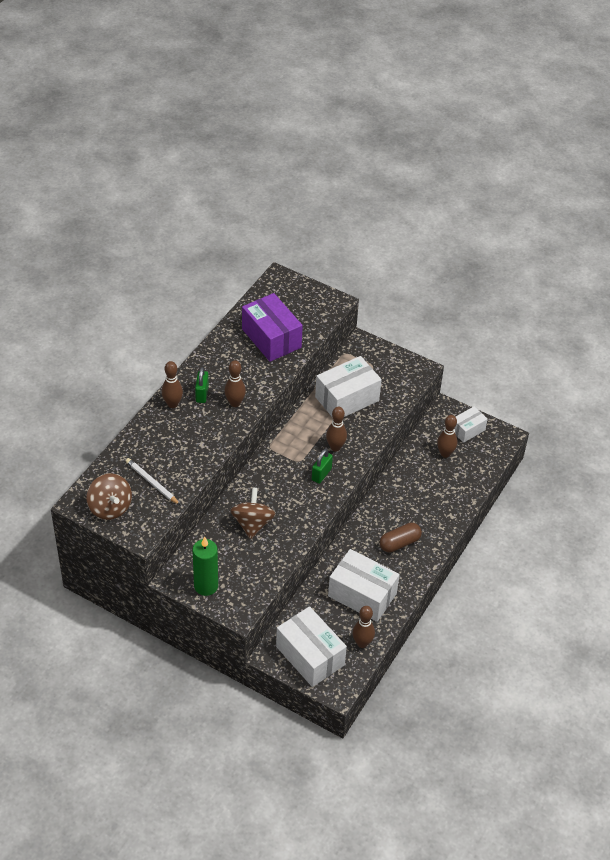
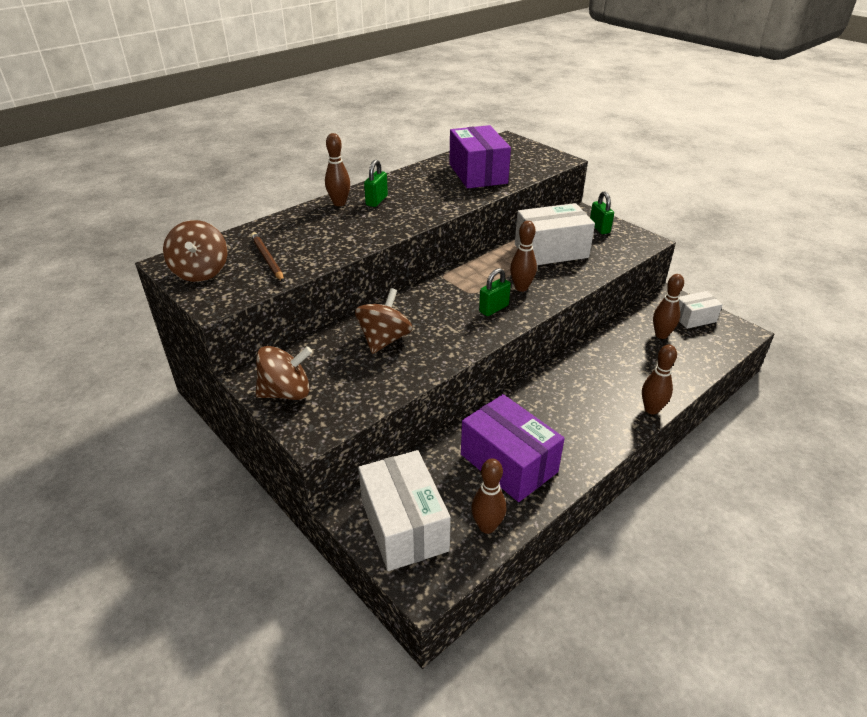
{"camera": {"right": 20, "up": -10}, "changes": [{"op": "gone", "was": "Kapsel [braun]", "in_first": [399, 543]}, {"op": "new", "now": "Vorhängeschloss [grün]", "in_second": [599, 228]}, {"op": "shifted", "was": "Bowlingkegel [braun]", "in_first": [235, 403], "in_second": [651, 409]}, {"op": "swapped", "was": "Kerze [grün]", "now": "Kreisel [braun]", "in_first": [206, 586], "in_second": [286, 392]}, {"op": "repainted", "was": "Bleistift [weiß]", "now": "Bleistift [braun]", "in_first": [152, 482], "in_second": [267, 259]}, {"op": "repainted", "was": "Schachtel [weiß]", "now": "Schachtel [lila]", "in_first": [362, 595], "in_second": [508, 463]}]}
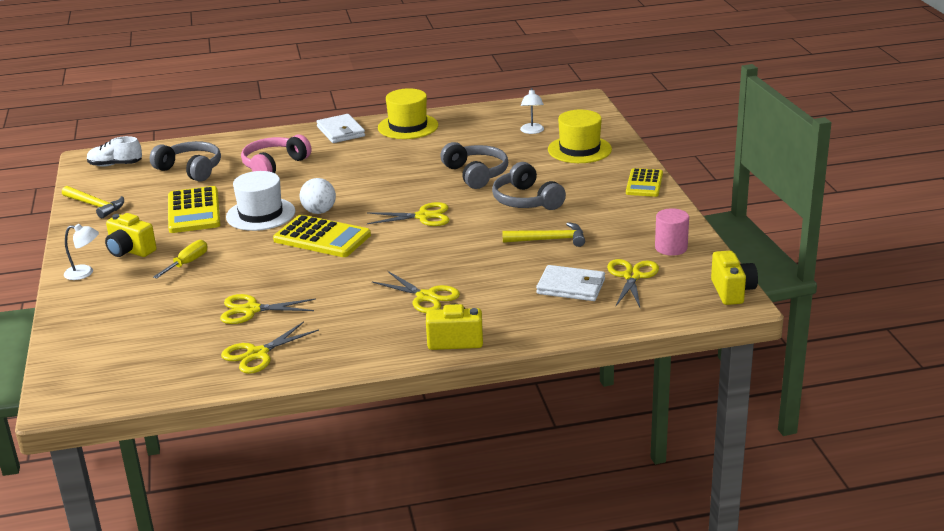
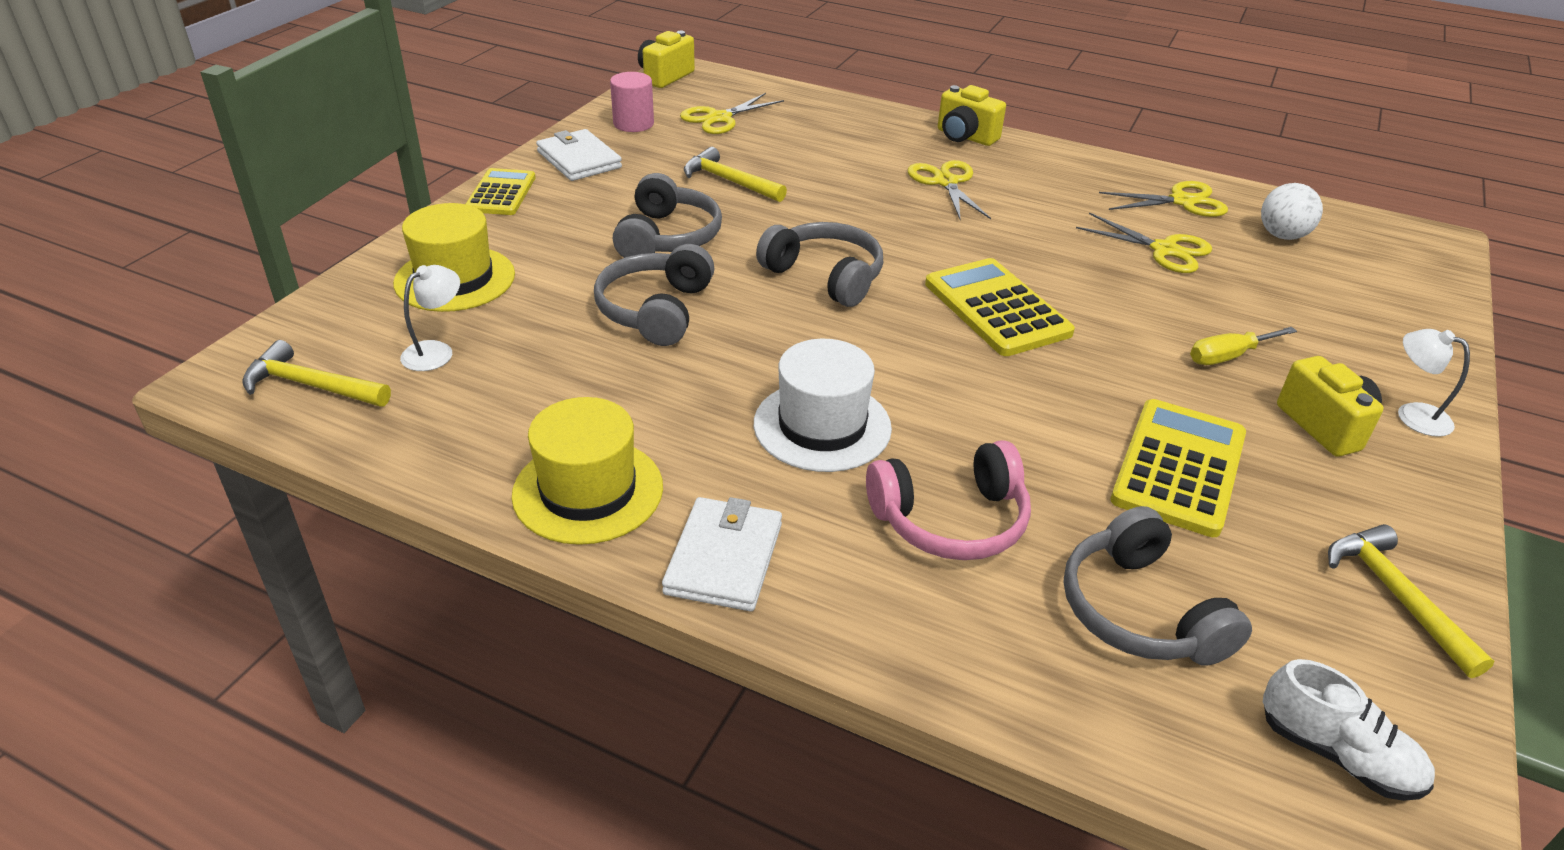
{"camera": {"right": -145, "up": 10}, "changes": [{"op": "new", "now": "Hammer [gelb]", "in_second": [311, 386]}, {"op": "shifted", "was": "Hut [weiß]", "in_first": [260, 214], "in_second": [822, 426]}, {"op": "shifted", "was": "Ball [weiß]", "in_first": [319, 211], "in_second": [1282, 236]}, {"op": "shifted", "was": "Geldbörse [weiß]", "in_first": [571, 287], "in_second": [579, 159]}, {"op": "swapped", "was": "Schere [gelb]", "now": "Kopfhörer [grau]", "in_first": [423, 216], "in_second": [825, 276]}, {"op": "rotated", "was": "Taschenrechner [gelb]", "in_first": [644, 183], "in_second": [501, 193], "clockwise": -45}]}
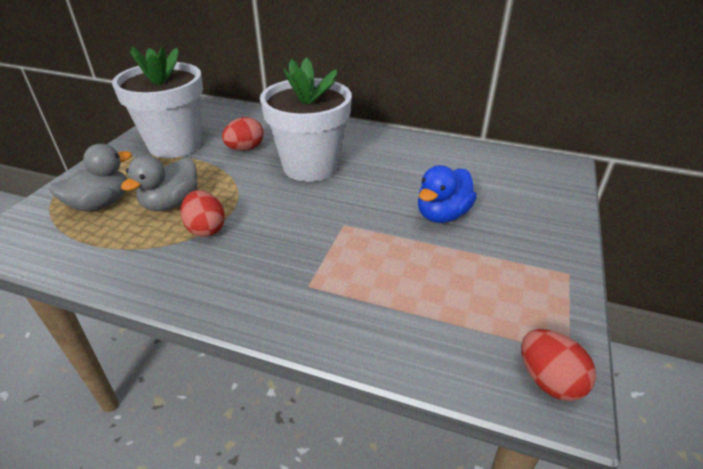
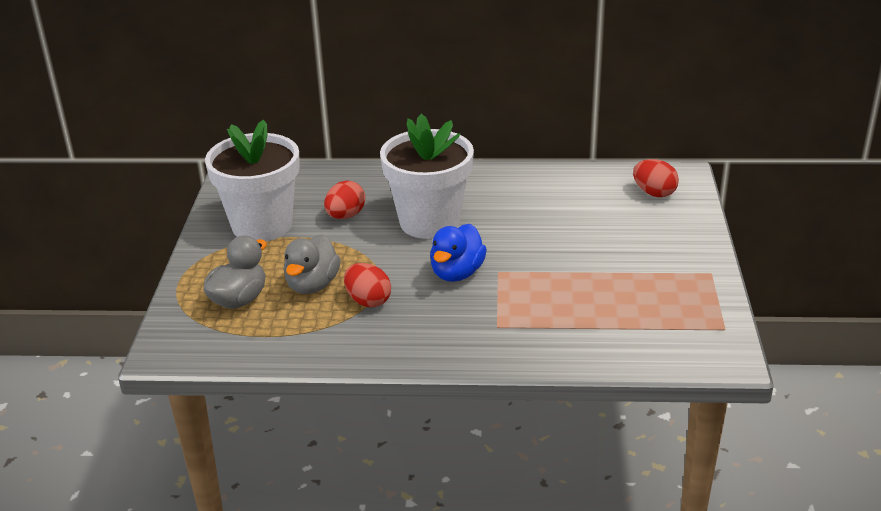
{"camera": {"right": -15, "up": -5}, "changes": [{"op": "shifted", "was": "Ente [blau]", "in_first": [442, 214], "in_second": [457, 273]}, {"op": "shifted", "was": "Ei [rot]", "in_first": [549, 380], "in_second": [654, 193]}]}
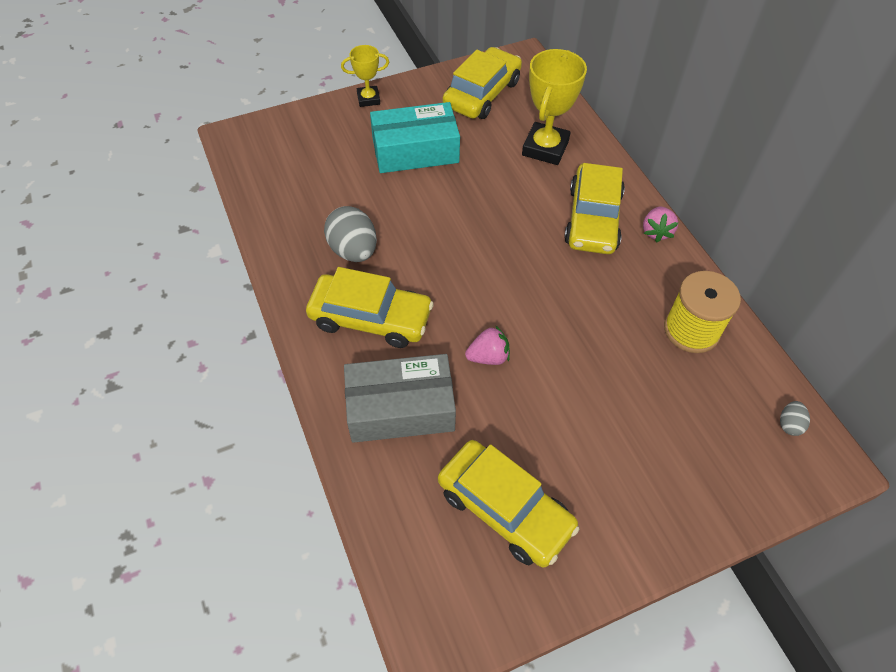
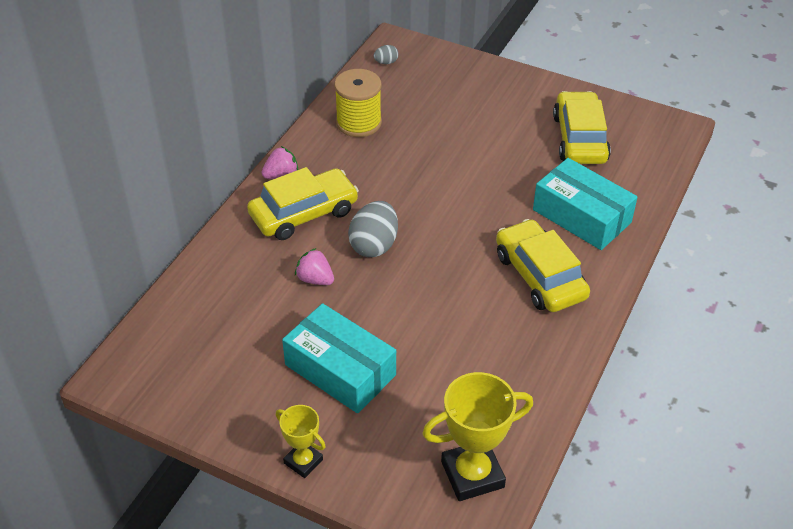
{"camera": {"right": -130, "up": -10}, "changes": [{"op": "gone", "was": "Auto [gelb]", "in_first": [482, 94]}, {"op": "shifted", "was": "Ei [grau]", "in_first": [353, 250], "in_second": [374, 245]}, {"op": "shifted", "was": "Erdbeere [rosa]", "in_first": [488, 357], "in_second": [315, 279]}, {"op": "shifted", "was": "Pokal [gelb]", "in_first": [545, 148], "in_second": [472, 474]}, {"op": "repainted", "was": "Schachtel [grau]", "now": "Schachtel [türkis]", "in_first": [400, 408], "in_second": [581, 216]}]}
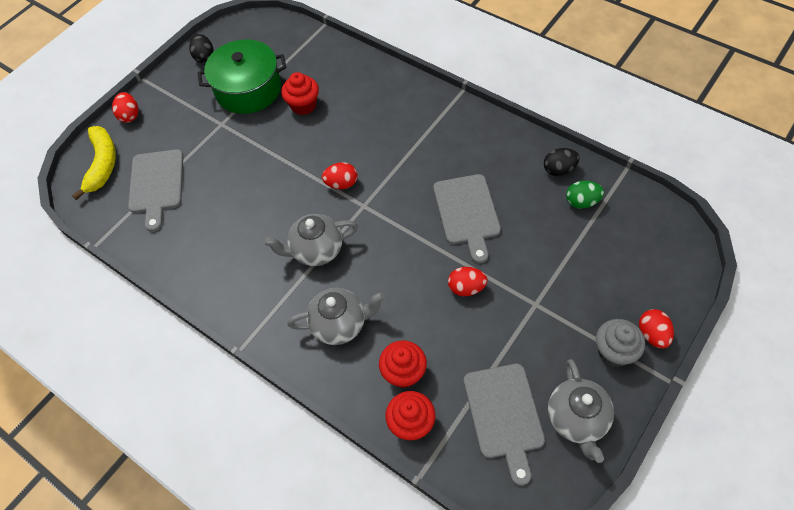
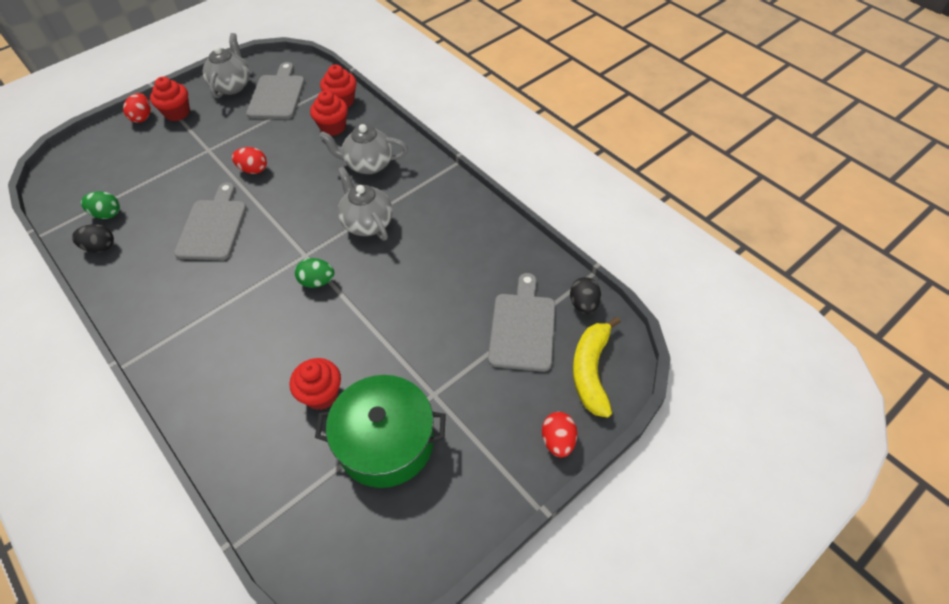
{"camera": {"right": -170, "up": -5}, "changes": [{"op": "shifted", "was": "Ei [schwarz]", "in_first": [204, 57], "in_second": [583, 304]}, {"op": "repainted", "was": "Ei [rot]", "now": "Ei [grün]", "in_first": [341, 184], "in_second": [317, 281]}, {"op": "repainted", "was": "Muffin [grau]", "now": "Muffin [rot]", "in_first": [614, 352], "in_second": [177, 113]}, {"op": "rotated", "was": "Teekanne [grau]", "in_first": [316, 250], "in_second": [367, 223], "clockwise": -120}]}
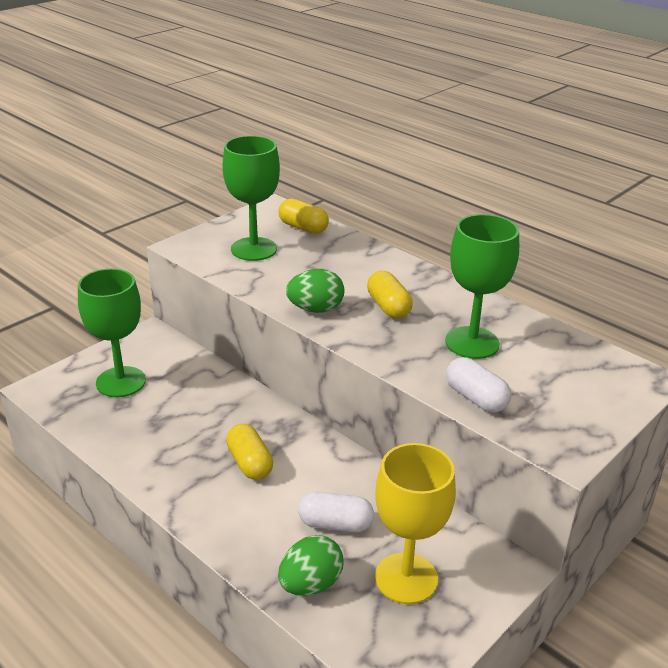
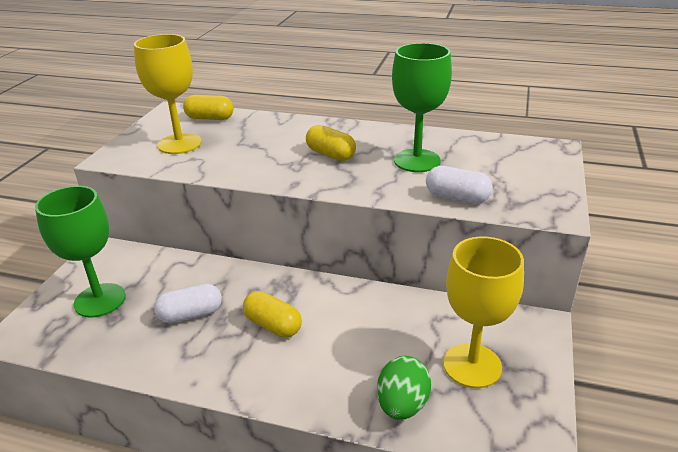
{"camera": {"right": -25, "up": 0}, "changes": [{"op": "gone", "was": "Ei [grün]", "in_first": [315, 309]}, {"op": "shifted", "was": "Kapsel [weiß]", "in_first": [335, 524], "in_second": [191, 314]}, {"op": "repainted", "was": "Kelch [grün]", "now": "Kelch [gelb]", "in_first": [254, 249], "in_second": [179, 144]}]}
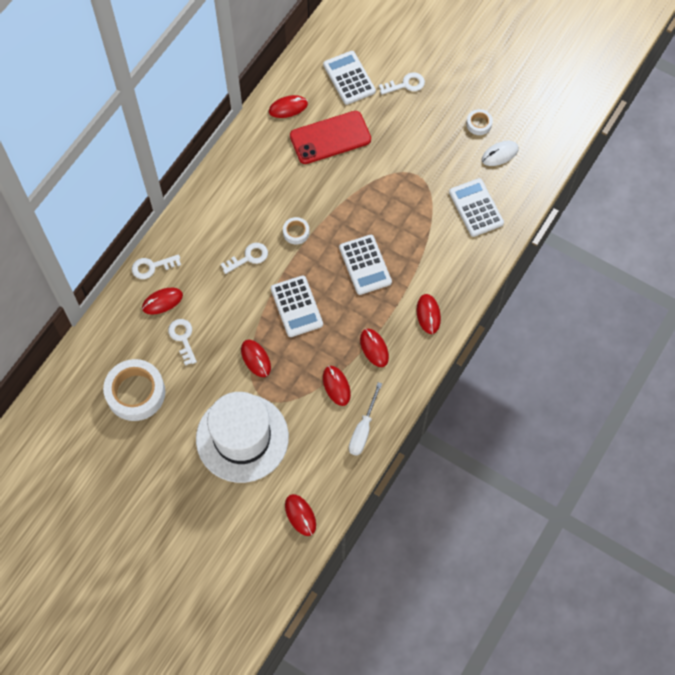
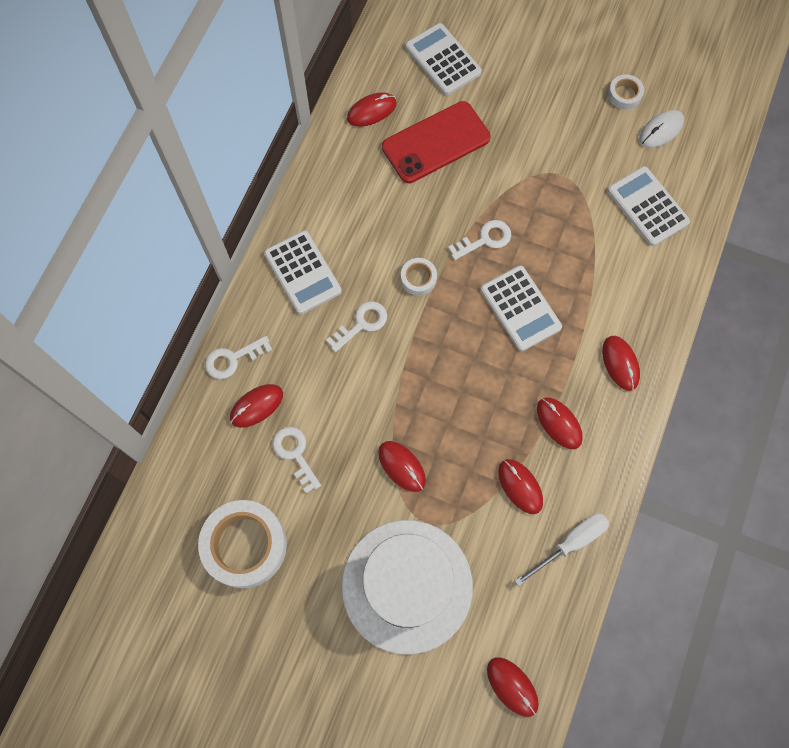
{"camera": {"right": -10, "up": 5}, "changes": [{"op": "shifted", "was": "Taschenrechner [weiß]", "in_first": [296, 306], "in_second": [303, 272]}, {"op": "shifted", "was": "Schlüssel [weiß]", "in_first": [405, 84], "in_second": [485, 239]}, {"op": "rotated", "was": "Schraubenzieher [weiß]", "in_first": [363, 429], "in_second": [570, 543], "clockwise": -135}]}
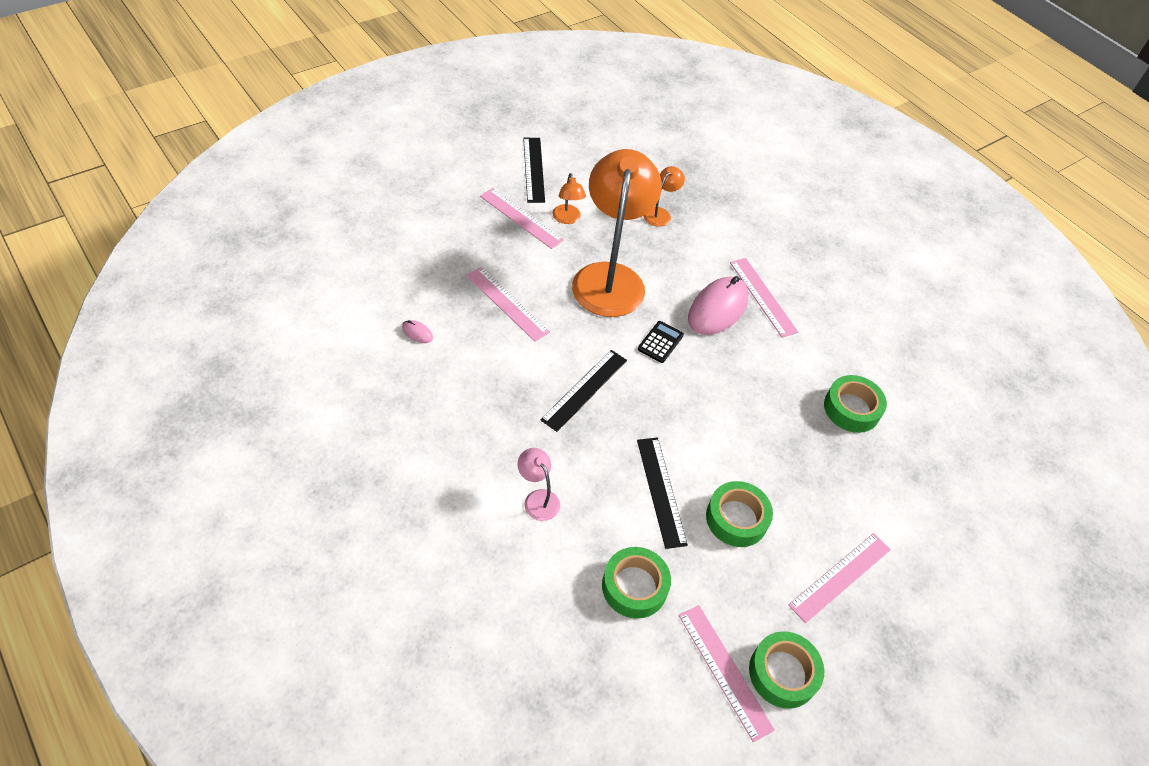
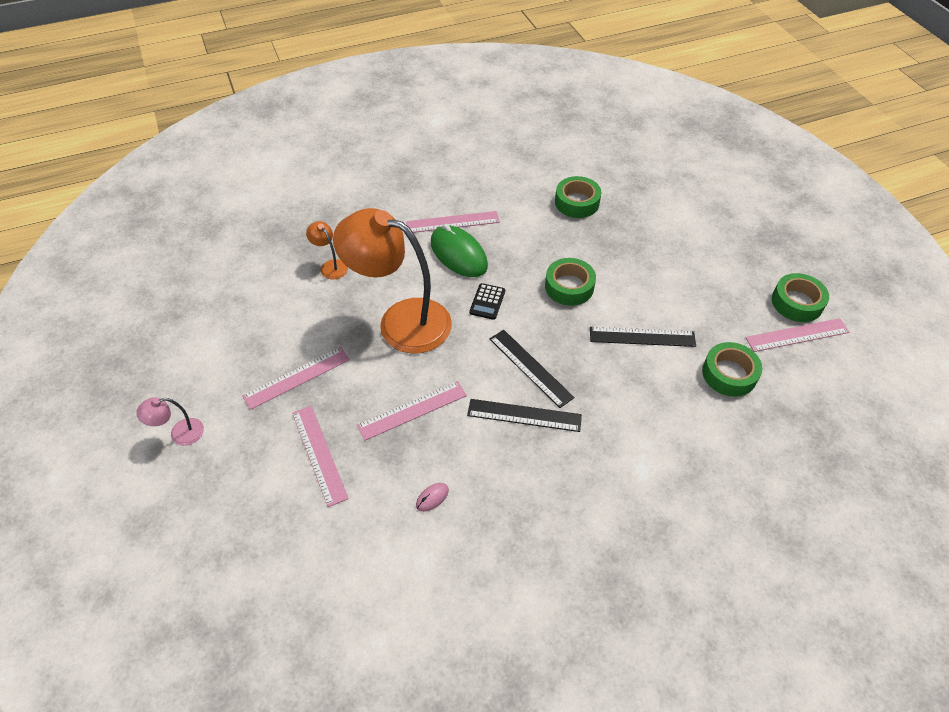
{"camera": {"right": -70, "up": 0}, "changes": [{"op": "gone", "was": "Lampe [orange]", "in_first": [567, 219]}, {"op": "shifted", "was": "Lampe [rosa]", "in_first": [538, 499], "in_second": [180, 434]}, {"op": "shifted", "was": "Lineal [schwarz]", "in_first": [534, 169], "in_second": [524, 415]}, {"op": "shifted", "was": "Klebeband [grün]", "in_first": [736, 518], "in_second": [569, 287]}, {"op": "shifted", "was": "Lineal [rosa]", "in_first": [840, 577], "in_second": [319, 454]}, {"op": "repainted", "was": "Computermaus [rosa]", "now": "Computermaus [grün]", "in_first": [717, 308], "in_second": [458, 254]}, {"op": "rotated", "was": "Taschenrechner [schwarz]", "in_first": [660, 342], "in_second": [487, 302], "clockwise": -120}]}
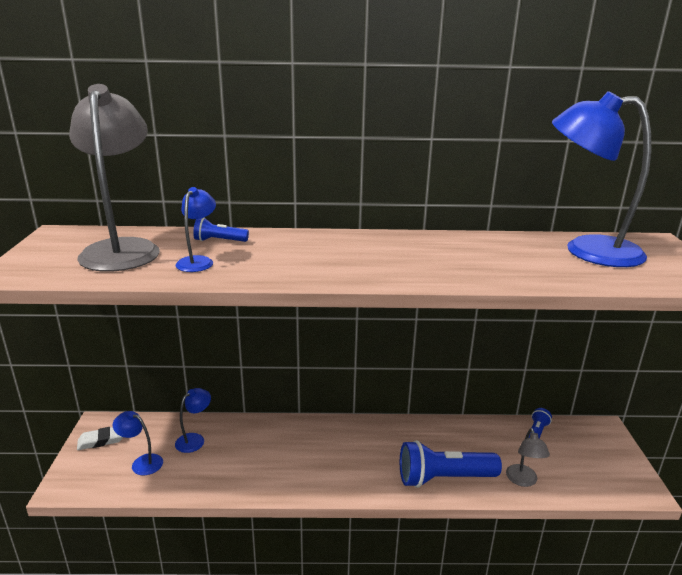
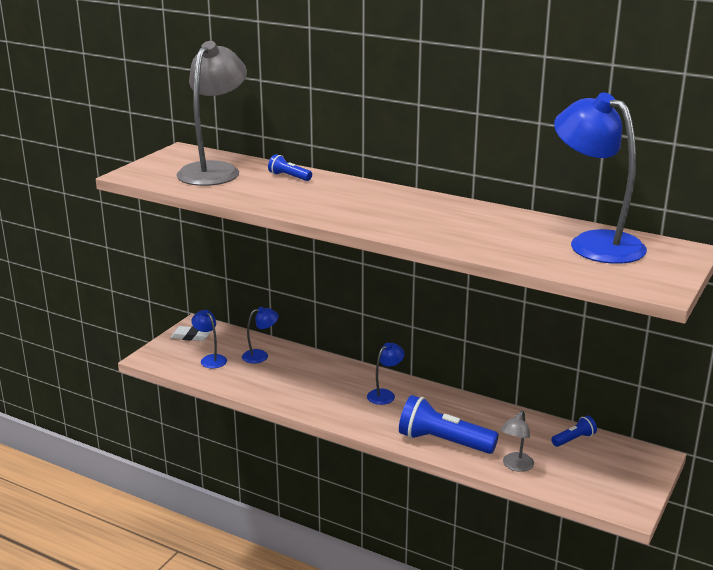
{"camera": {"right": 30, "up": 0}, "changes": [{"op": "shifted", "was": "Lampe [blau]", "in_first": [198, 261], "in_second": [385, 394]}]}
